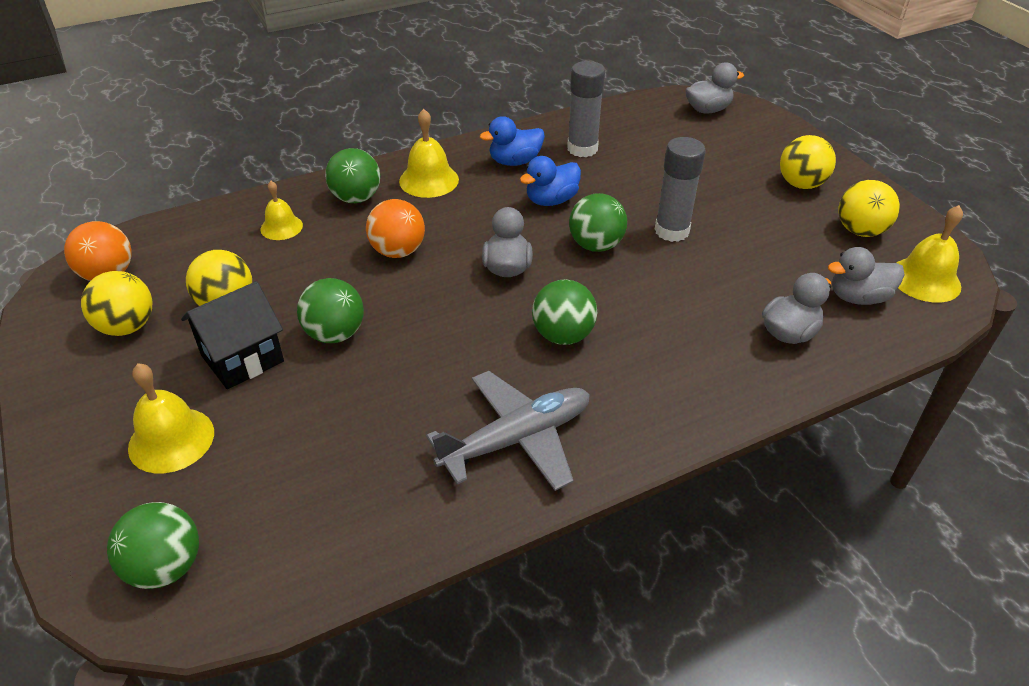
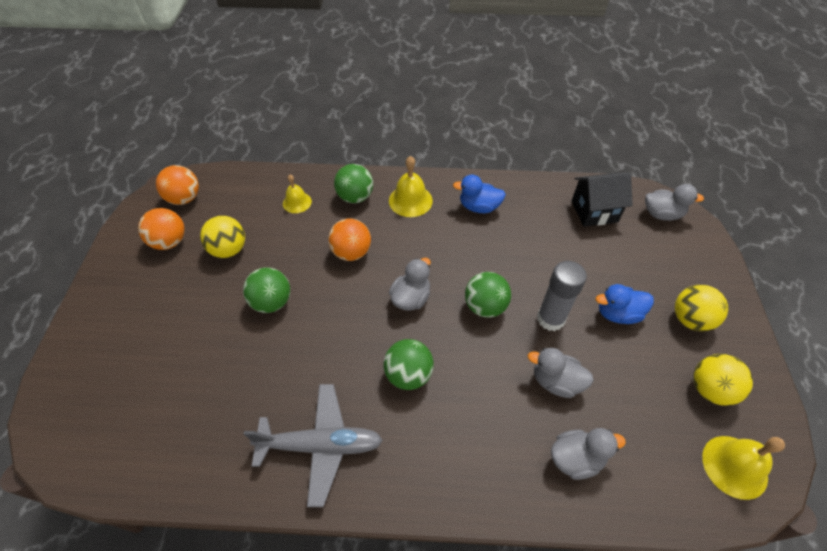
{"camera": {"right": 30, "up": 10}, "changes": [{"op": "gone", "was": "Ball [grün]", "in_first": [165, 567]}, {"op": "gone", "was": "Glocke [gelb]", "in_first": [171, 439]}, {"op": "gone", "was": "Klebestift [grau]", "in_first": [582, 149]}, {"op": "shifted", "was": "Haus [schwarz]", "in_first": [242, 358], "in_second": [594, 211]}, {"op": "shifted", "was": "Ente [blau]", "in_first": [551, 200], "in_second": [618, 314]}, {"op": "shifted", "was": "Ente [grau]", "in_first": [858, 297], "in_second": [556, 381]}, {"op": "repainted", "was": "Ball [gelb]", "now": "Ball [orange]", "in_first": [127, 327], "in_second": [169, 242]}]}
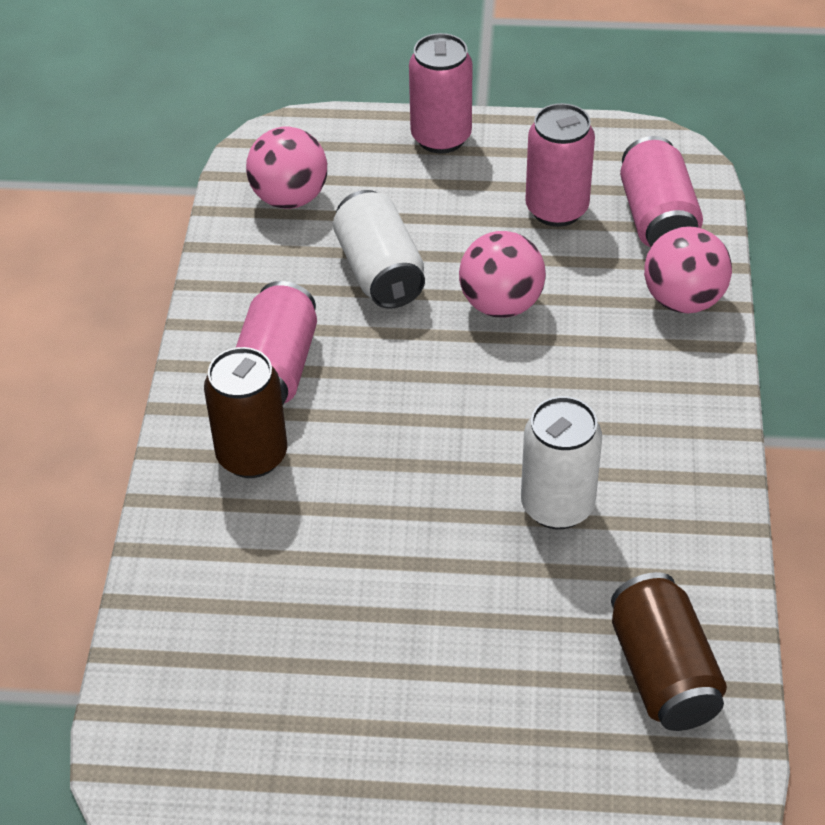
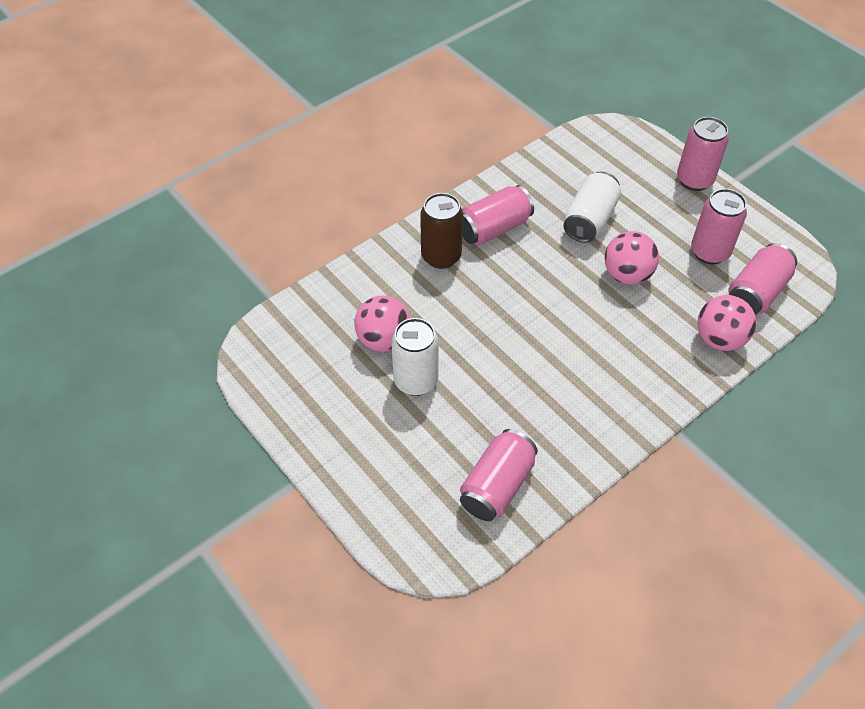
{"camera": {"right": 45, "up": 5}, "changes": [{"op": "shifted", "was": "Ball [rosa]", "in_first": [290, 198], "in_second": [383, 340]}, {"op": "shifted", "was": "Dose [weiß]", "in_first": [557, 506], "in_second": [416, 381]}, {"op": "repainted", "was": "Dose [braun]", "now": "Dose [rosa]", "in_first": [663, 672], "in_second": [497, 486]}]}
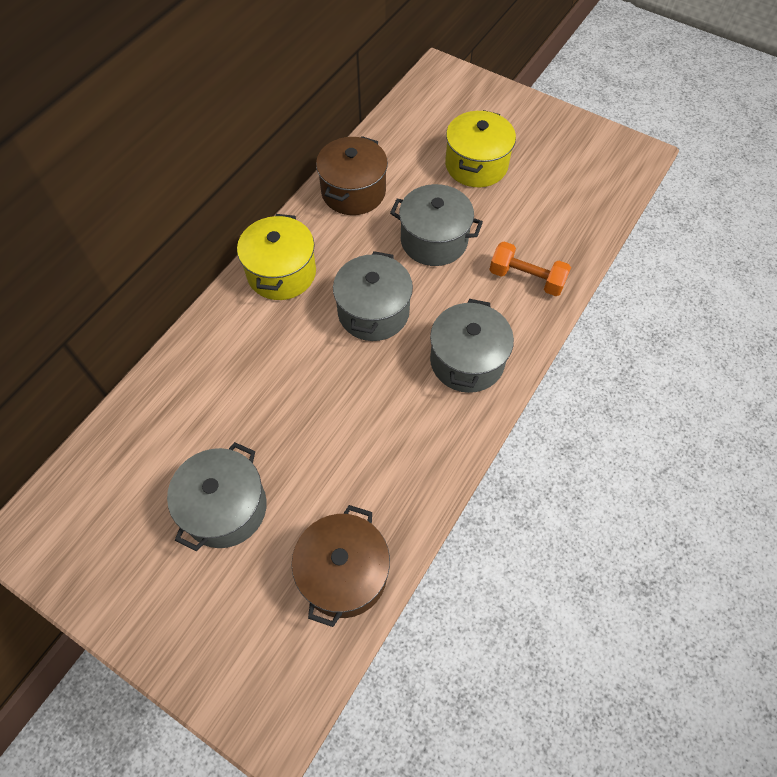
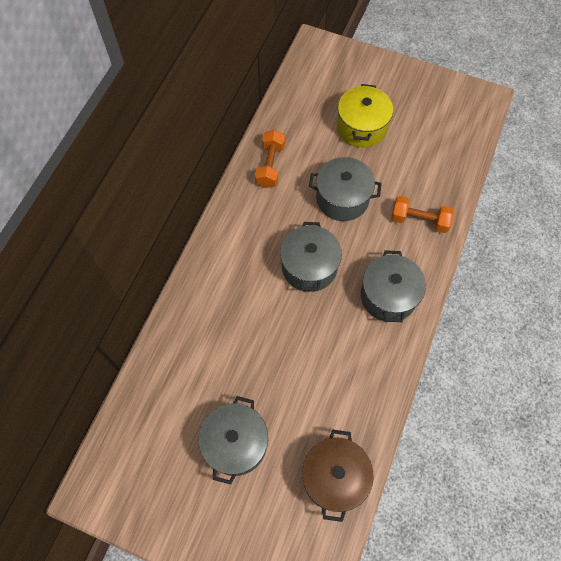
{"camera": {"right": -10, "up": 5}, "changes": [{"op": "gone", "was": "Kochtopf [gelb]", "in_first": [281, 273]}, {"op": "swapped", "was": "Kochtopf [braun]", "now": "Hantel [orange]", "in_first": [353, 192], "in_second": [270, 165]}]}
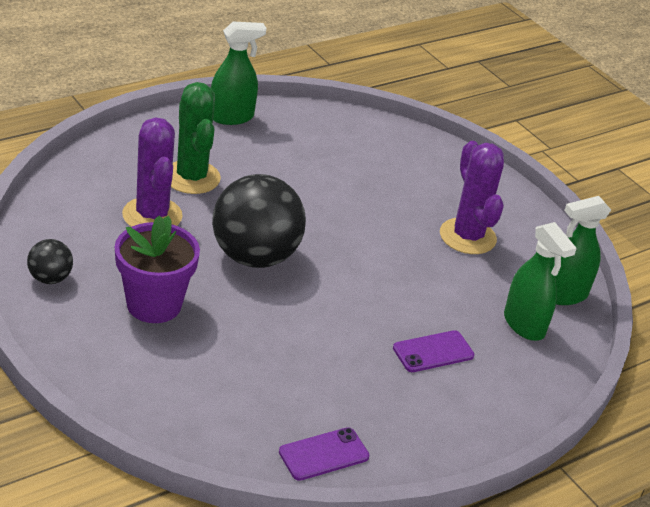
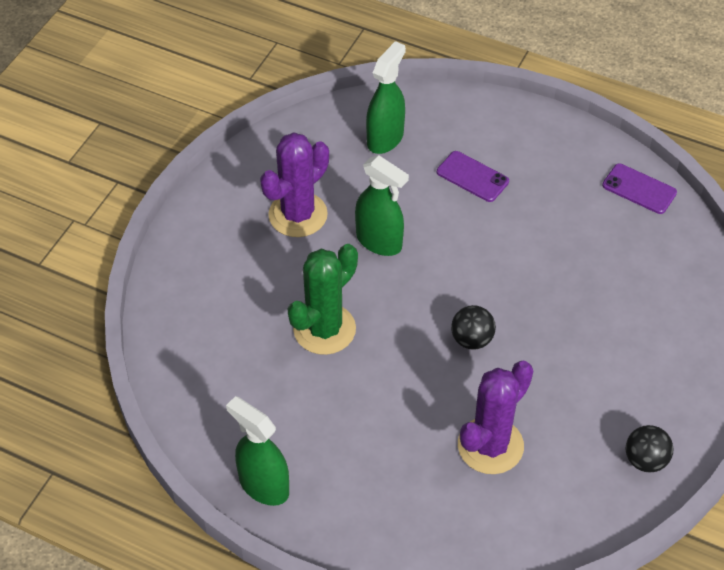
{"camera": {"right": -115, "up": 15}, "changes": [{"op": "gone", "was": "Blumentopf [lila]", "in_first": [154, 305]}, {"op": "shifted", "was": "Kaktus [grün]", "in_first": [191, 177], "in_second": [324, 329]}, {"op": "shifted", "was": "Sprühflasche [grün]", "in_first": [564, 295], "in_second": [379, 241]}, {"op": "scaled", "was": "Ball [schwarz]", "in_first": [254, 257], "in_second": [472, 340], "ratio": 0.46}]}
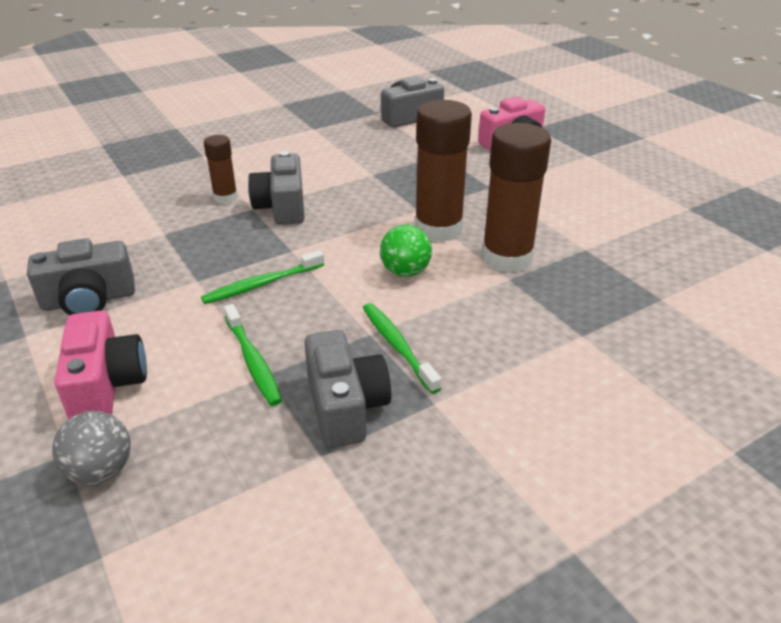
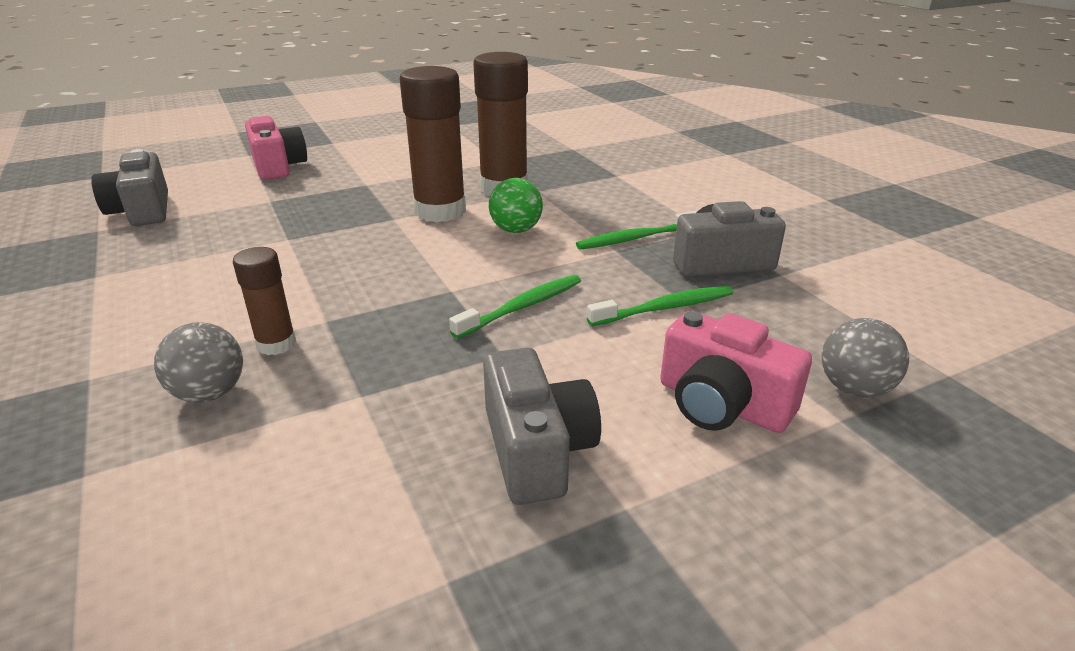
{"camera": {"right": -85, "up": -5}, "changes": [{"op": "gone", "was": "Kamera [grau]", "in_first": [282, 207]}, {"op": "new", "now": "Ball [grau]", "in_second": [209, 393]}, {"op": "rotated", "was": "Kamera [rosa]", "in_first": [106, 384], "in_second": [721, 404], "clockwise": -135}, {"op": "rotated", "was": "Zahnbürste [grün]", "in_first": [262, 284], "in_second": [522, 307], "clockwise": -105}]}
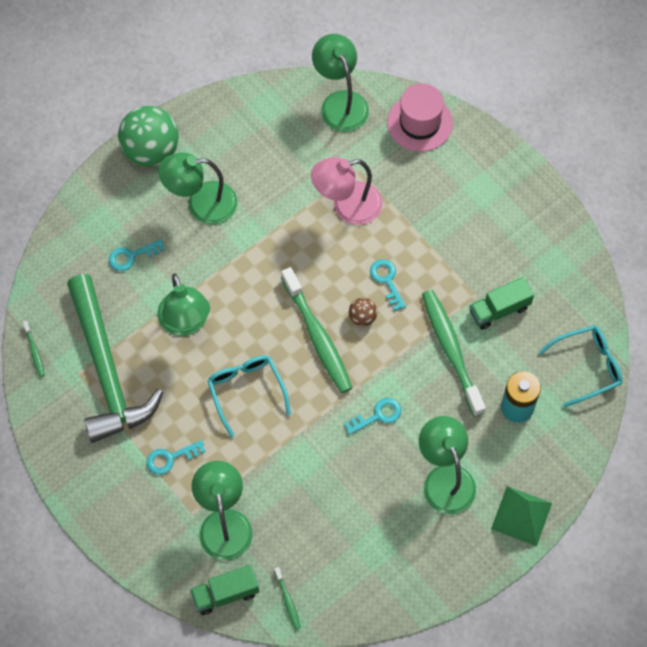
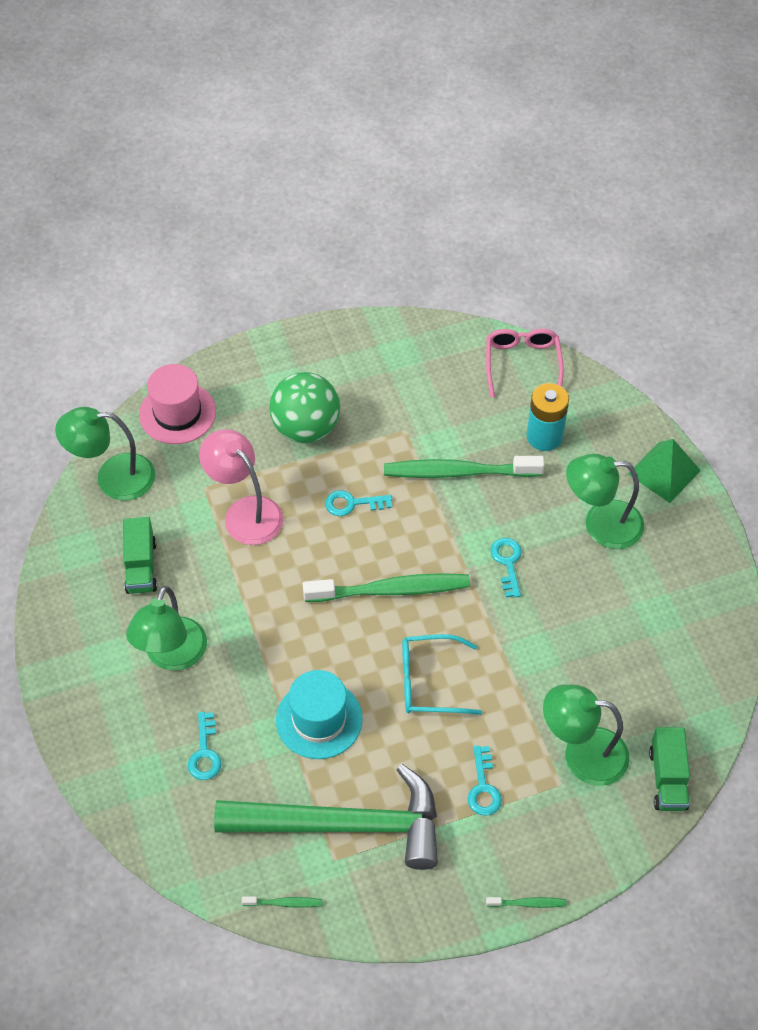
{"camera": {"right": -70, "up": -10}, "changes": [{"op": "gone", "was": "Ball [braun]", "in_first": [362, 317]}, {"op": "shifted", "was": "Ball [grün]", "in_first": [151, 150], "in_second": [306, 428]}, {"op": "shifted", "was": "Zahnbürste [grün]", "in_first": [287, 600], "in_second": [528, 903]}, {"op": "shifted", "was": "Lastwagen [grün]", "in_first": [499, 309], "in_second": [141, 566]}, {"op": "swapped", "was": "Lampe [grün]", "now": "Hut [türkis]", "in_first": [186, 323], "in_second": [319, 719]}, {"op": "repainted", "was": "Brille [türkis]", "now": "Brille [rosa]", "in_first": [587, 367], "in_second": [522, 364]}, {"op": "rotated", "was": "Lampe [rosa]", "in_first": [347, 206], "in_second": [245, 512], "clockwise": 135}]}
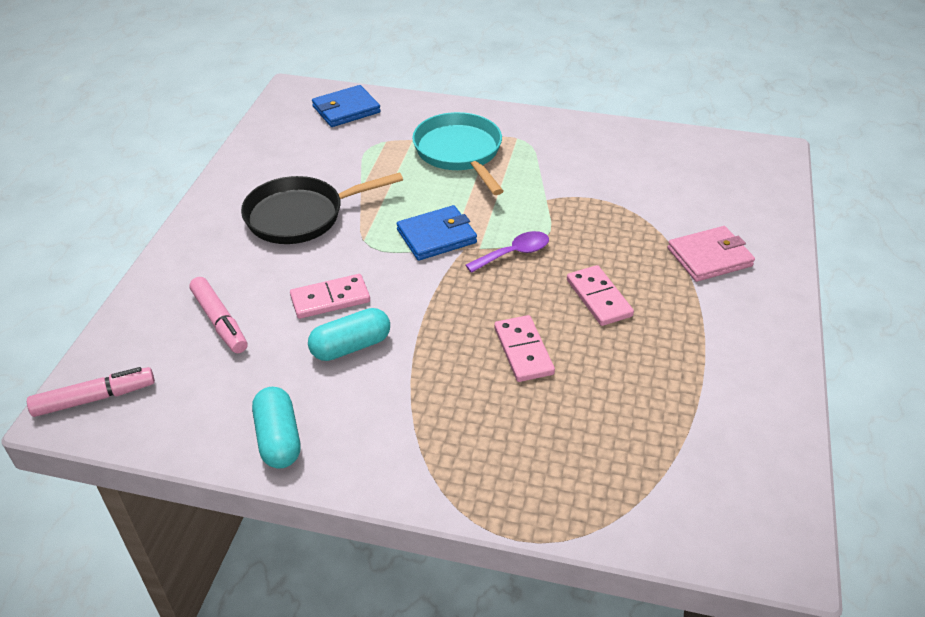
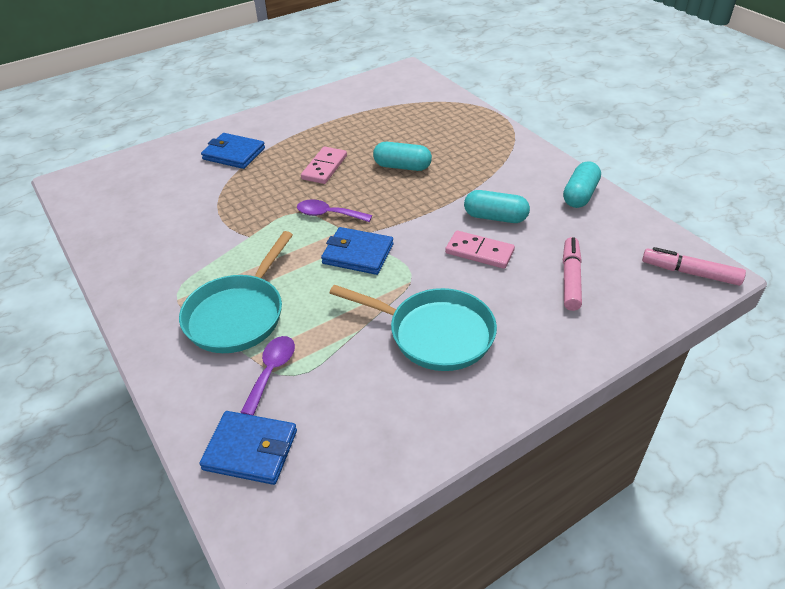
{"camera": {"right": -135, "up": 0}, "changes": [{"op": "new", "now": "Löffel [lila]", "in_second": [271, 371]}, {"op": "swapped", "was": "Dominostein [rosa]", "now": "Kapsel [türkis]", "in_first": [523, 351], "in_second": [402, 166]}, {"op": "repainted", "was": "Pfanne [schwarz]", "now": "Pfanne [türkis]", "in_first": [301, 216], "in_second": [435, 334]}, {"op": "repainted", "was": "Geldbörse [rosa]", "now": "Geldbörse [blau]", "in_first": [709, 257], "in_second": [234, 154]}]}
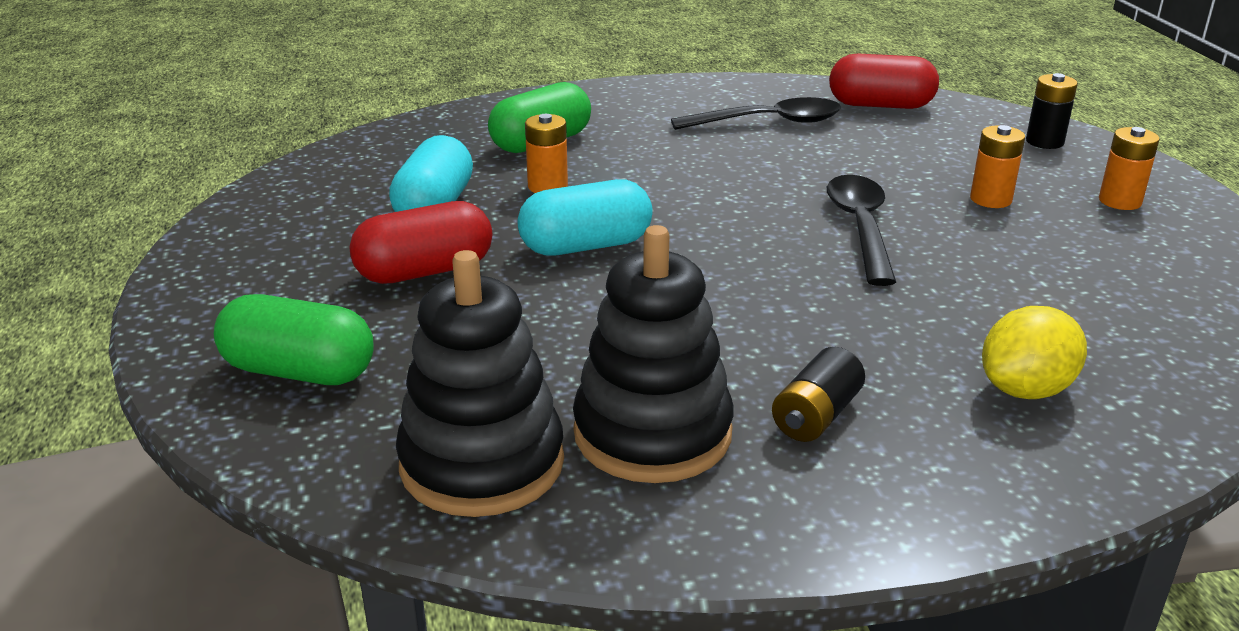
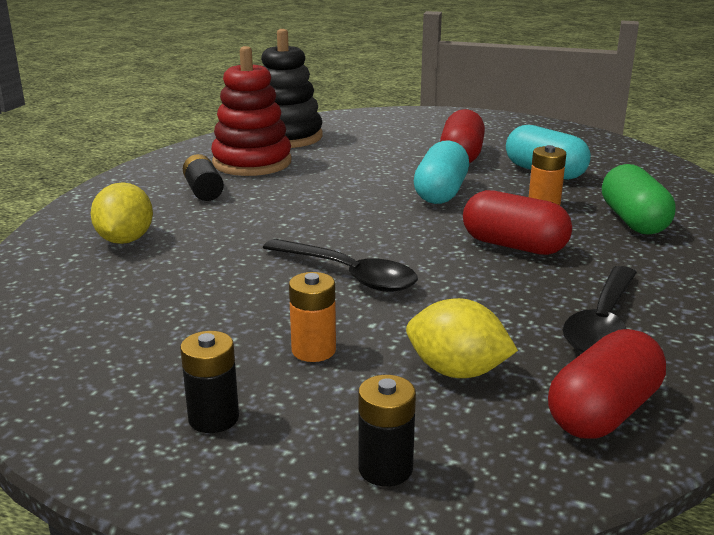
{"camera": {"right": 125, "up": -5}, "changes": [{"op": "gone", "was": "Kapsel [grün]", "in_first": [299, 372]}, {"op": "new", "now": "Zitrone [gelb]", "in_second": [457, 371]}, {"op": "new", "now": "Kapsel [rot]", "in_second": [514, 246]}, {"op": "repainted", "was": "Stapelspielzeug [schwarz]", "now": "Stapelspielzeug [rot]", "in_first": [652, 433], "in_second": [252, 162]}, {"op": "repainted", "was": "Batterie [orange]", "now": "Batterie [schwarz]", "in_first": [1120, 201], "in_second": [213, 418]}]}
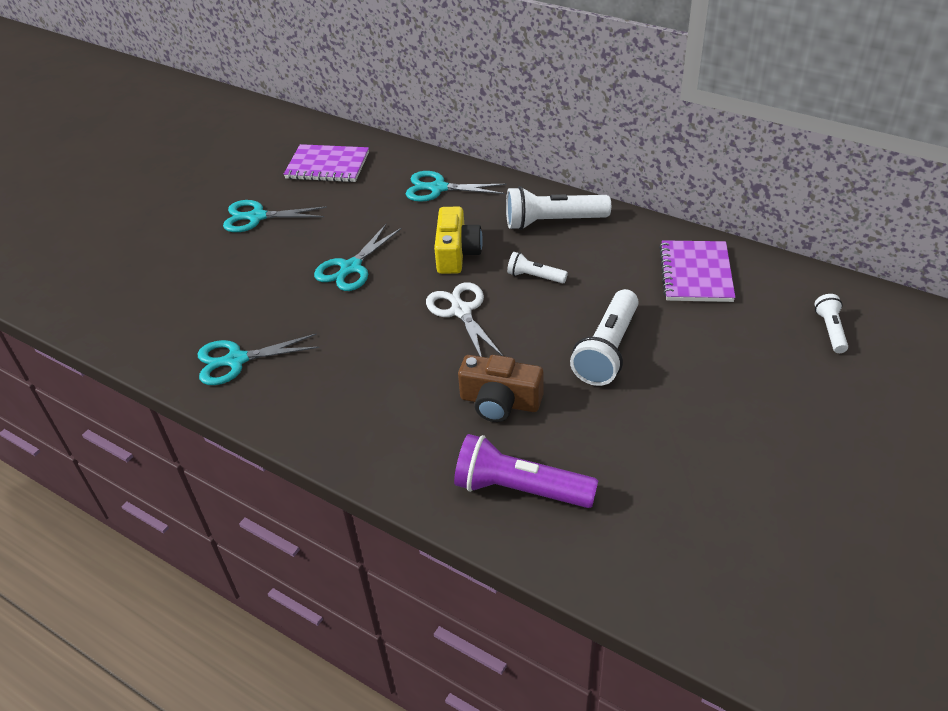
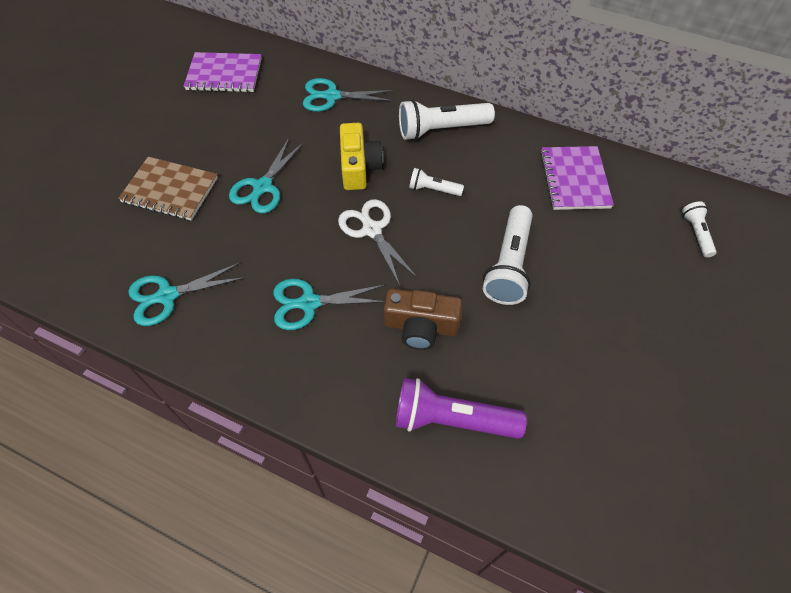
{"camera": {"right": -10, "up": 15}, "changes": [{"op": "new", "now": "Notizbuch [braun]", "in_second": [170, 190]}, {"op": "shifted", "was": "Schere [türkis]", "in_first": [257, 217], "in_second": [309, 303]}]}
